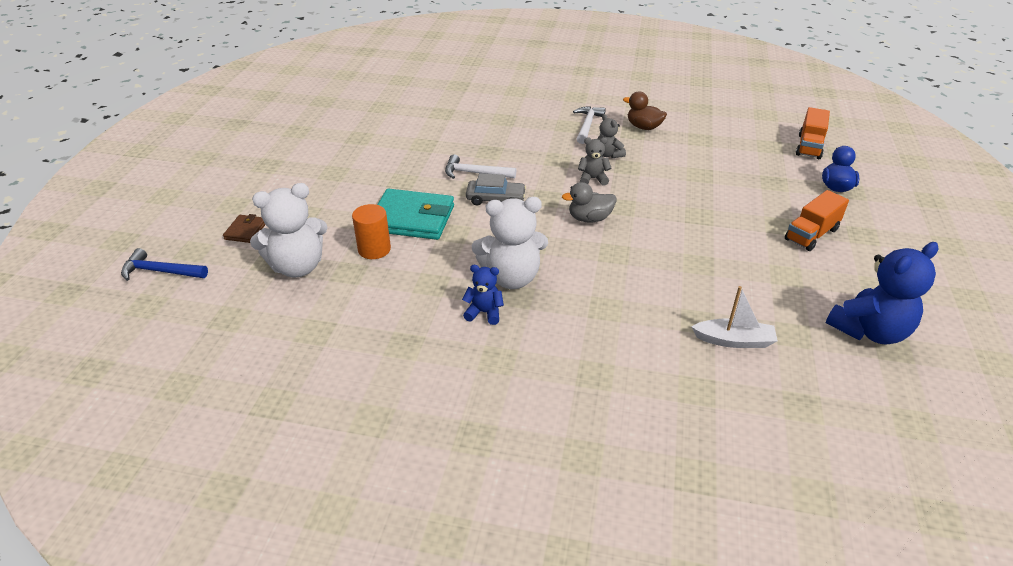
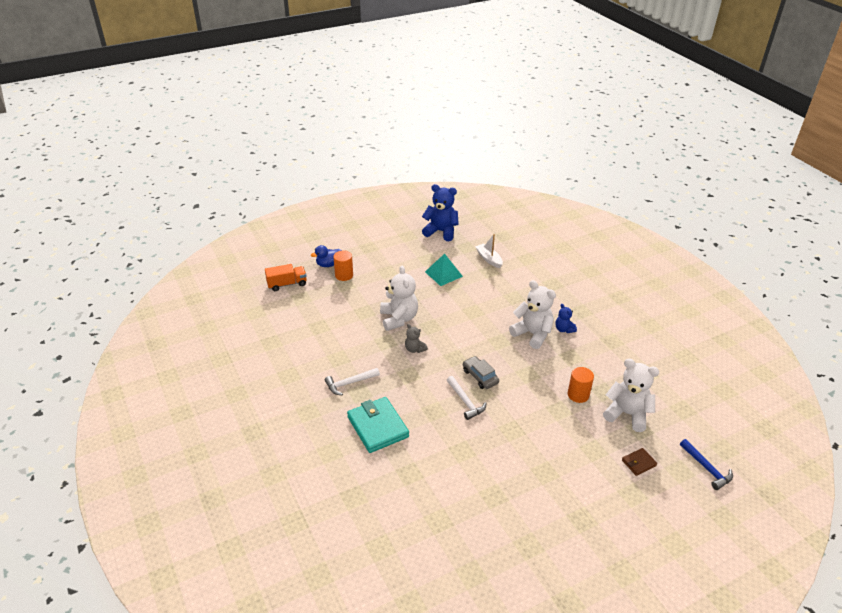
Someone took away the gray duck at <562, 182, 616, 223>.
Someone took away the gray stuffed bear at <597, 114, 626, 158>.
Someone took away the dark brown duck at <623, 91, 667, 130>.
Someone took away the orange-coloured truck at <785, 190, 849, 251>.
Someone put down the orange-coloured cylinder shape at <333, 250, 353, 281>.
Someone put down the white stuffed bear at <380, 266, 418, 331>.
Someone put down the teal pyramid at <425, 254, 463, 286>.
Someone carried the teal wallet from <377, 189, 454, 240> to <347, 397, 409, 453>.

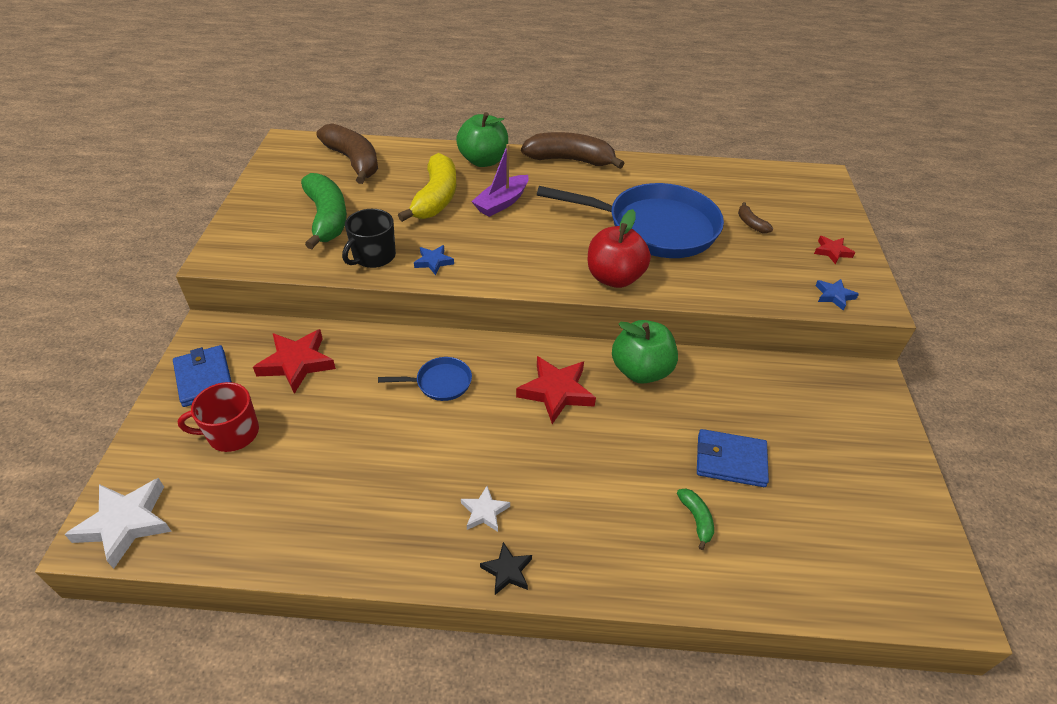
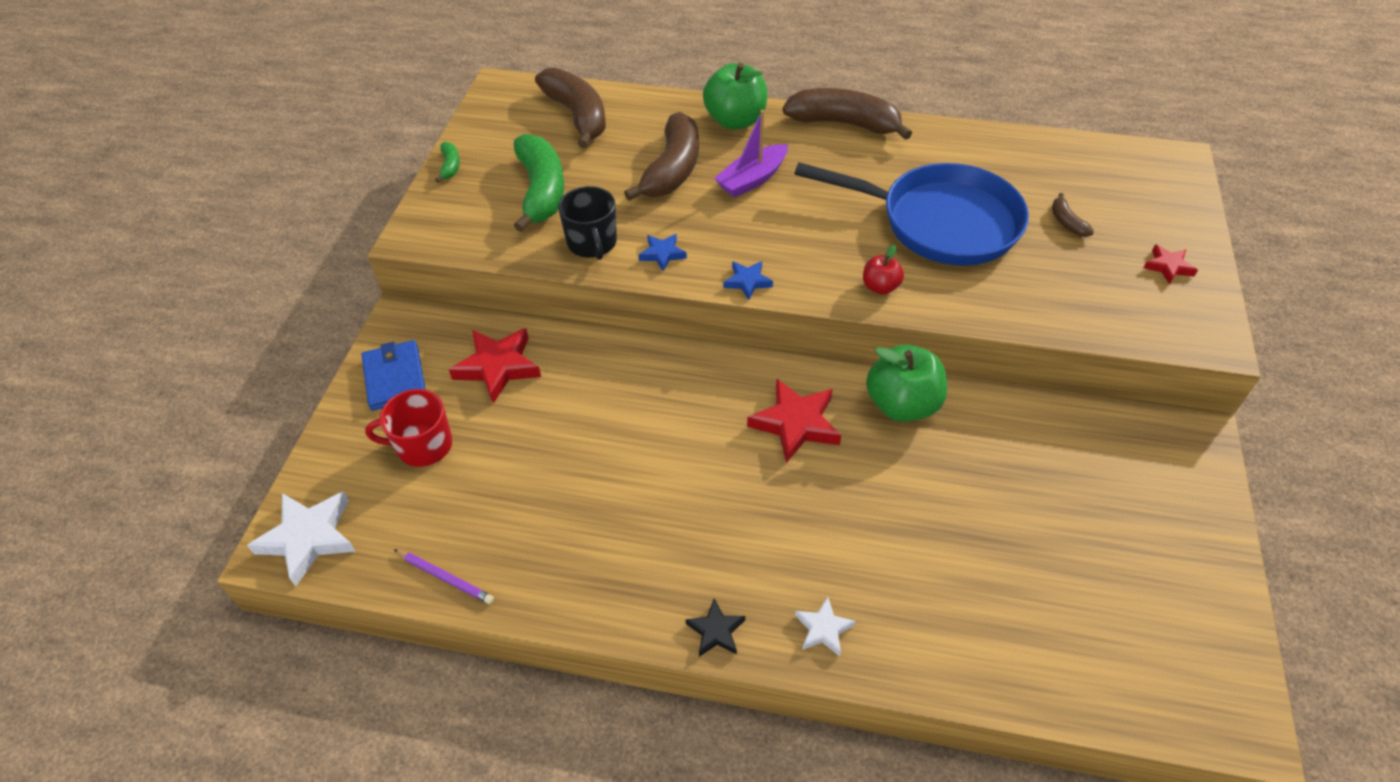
Someone took away the blue frying pan at <378, 357, 472, 401>.
Someone took away the blue wallet at <697, 429, 769, 487>.
Someone put down the royal purple lead pencil at <394, 549, 494, 604>.
Someone carried the white star from <461, 486, 510, 532> to <795, 597, 856, 656>.
Someone carried the leaf-green toy banana from <677, 488, 714, 550> to <435, 142, 460, 182>.
Someone carried the blue star from <815, 279, 859, 311> to <724, 261, 773, 300>.
Someone repainted the bright yellow toy banana at <398, 153, 456, 222>, which became the dark brown toy banana at <624, 112, 699, 201>.
Someone rotated the ebony mug at <342, 209, 396, 268> by 60 degrees counterclockwise.
Someone scaled the scarlet apple at <587, 209, 651, 288> by 0.53.

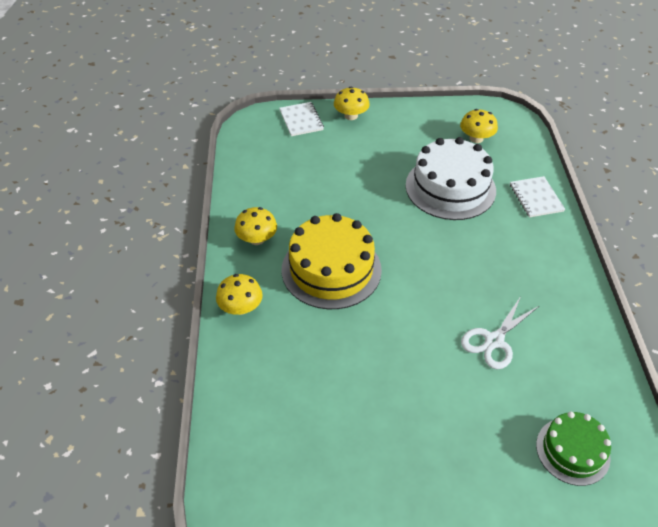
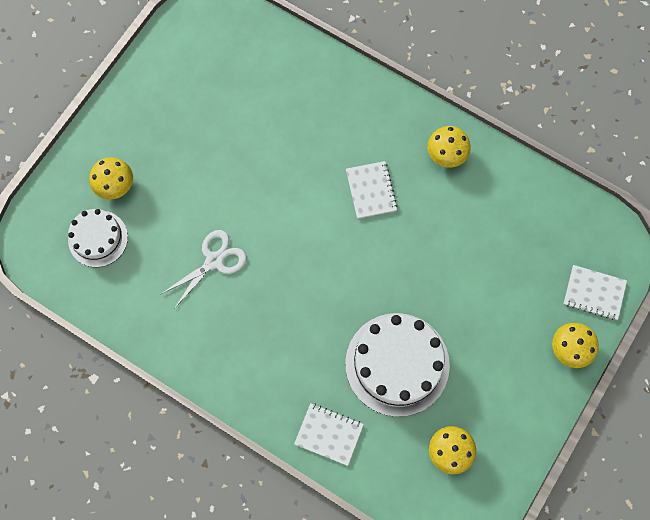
Someone carried the bright yellow toadstool from <216, 274, 263, 315> to <89, 157, 133, 200>.
Someone swapped the bright yellow cake at <282, 213, 382, 309> for the white notebook at <346, 161, 398, 219>.
Someone repainted the leaf-green cake at <536, 411, 611, 486>, which became the white cake at <68, 209, 128, 267>.
Someone rotated the white shears at <461, 296, 539, 369> by 60 degrees clockwise.

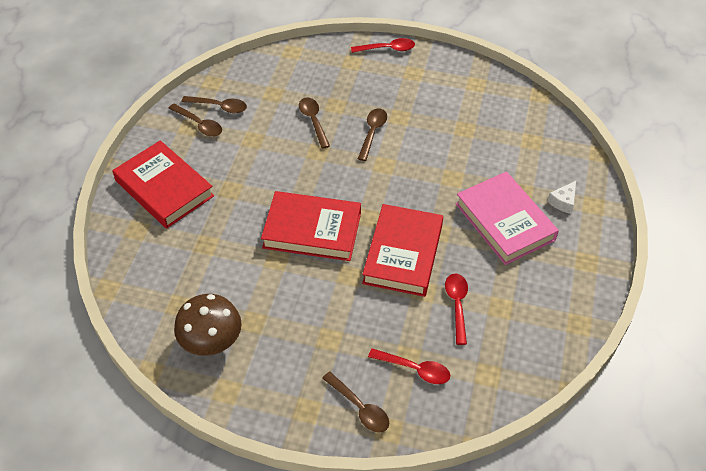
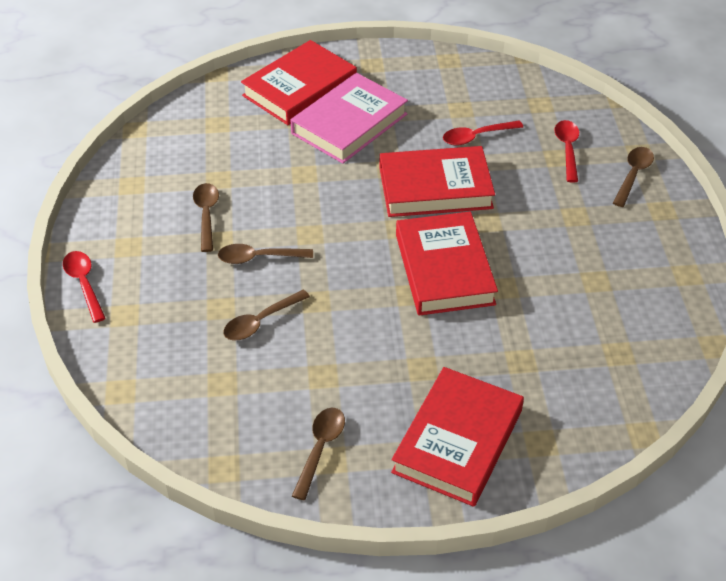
Someone took away the dark brown toadstool at <174, 294, 242, 356>.
Someone carried the dark brown tablespoon from <181, 96, 247, 113> to <193, 183, 219, 252>.
Someone swapped the white cheese wedge at <547, 181, 576, 214> for the scarlet book at <241, 40, 357, 125>.

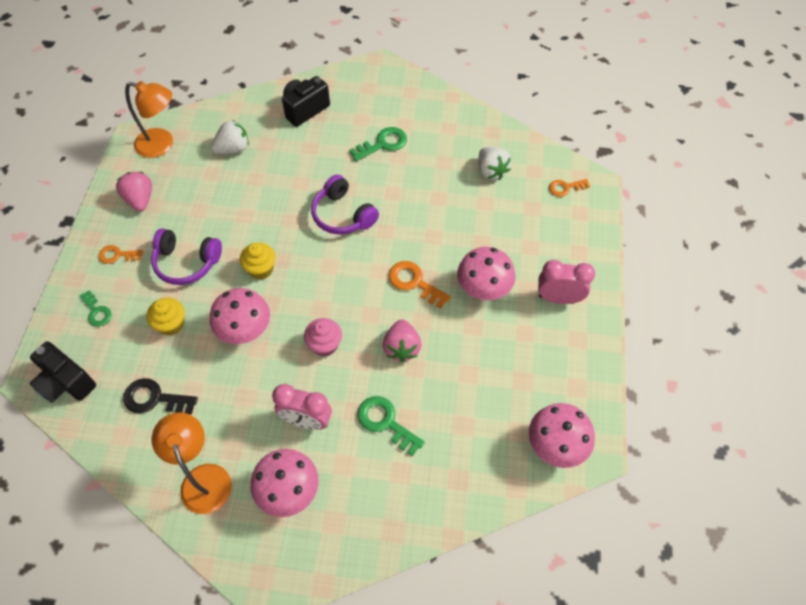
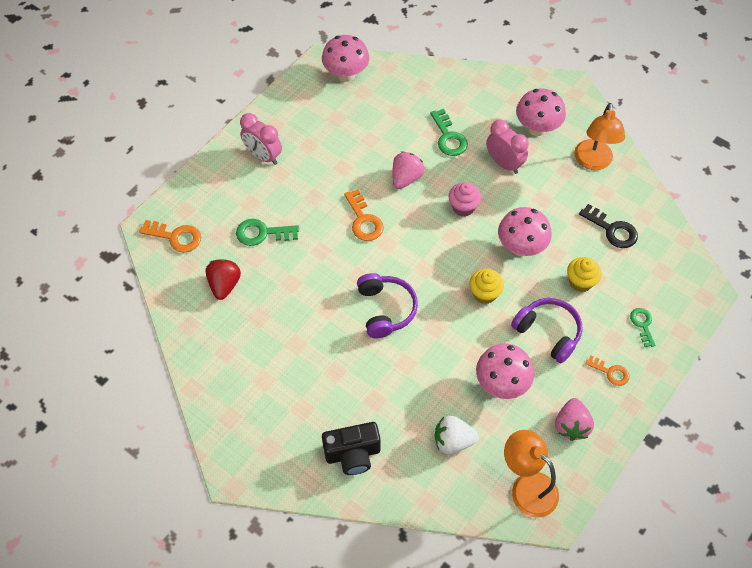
Someone took away the ebony photo camera at <29, 341, 96, 403>.
Someone carried the leaf-green key from <349, 127, 407, 161> to <236, 219, 299, 246>.
Someone carried the rosy toadstool from <457, 247, 516, 300> to <476, 344, 534, 399>.
Someone repainted the white strawberry at <478, 147, 511, 180>, which became the scarlet strawberry at <206, 259, 241, 300>.
Someone scaled the orange-coloured key at <549, 179, 590, 197> by 1.53.

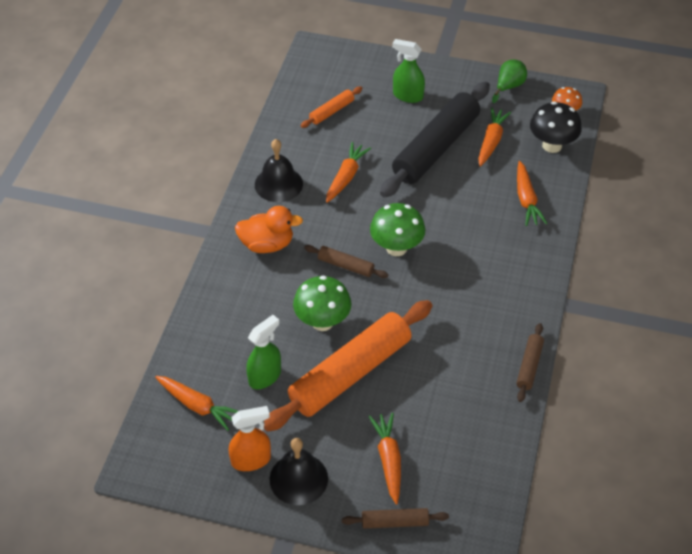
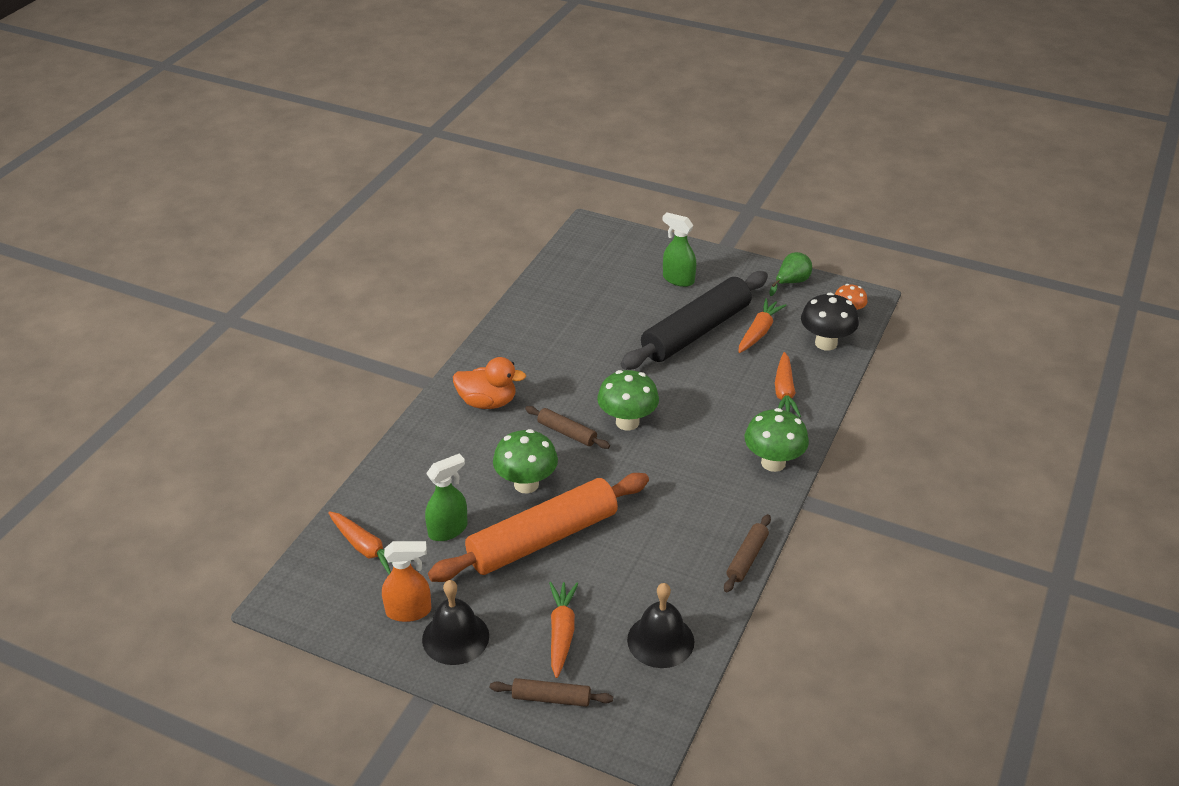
Someone took away the orange-coloured dough roller at <301, 86, 362, 128>.
Someone took away the orange-coloured root vegetable at <326, 142, 371, 203>.
Someone put down the leaf-green toadstool at <745, 408, 809, 472>.
Someone carried the ebony hand bell from <255, 139, 303, 202> to <627, 583, 694, 668>.

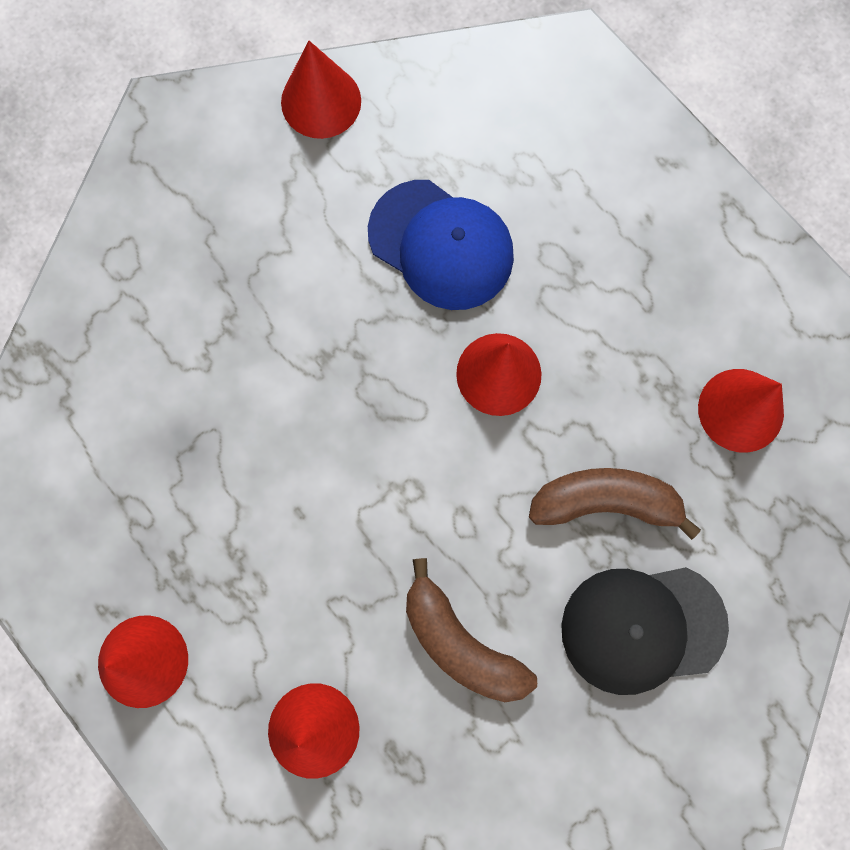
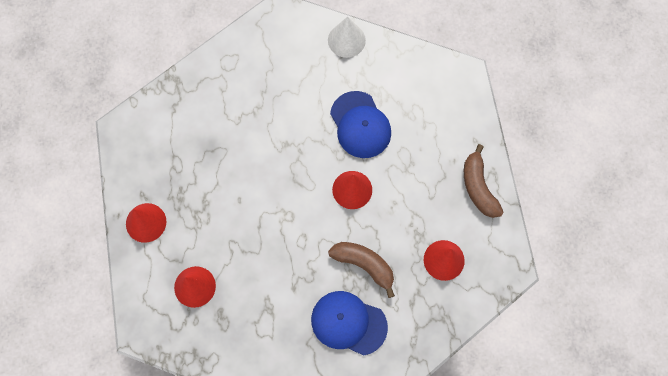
Someone carried the dark brown toy banana from <406, 558, 537, 702> to <464, 144, 503, 218>.
Someone repainted the scarlet solid cone at <281, 41, 361, 139>, which became the white solid cone at <328, 16, 366, 58>.
Someone repainted the ebony cap at <561, 567, 729, 695>, which became the blue cap at <311, 291, 388, 355>.

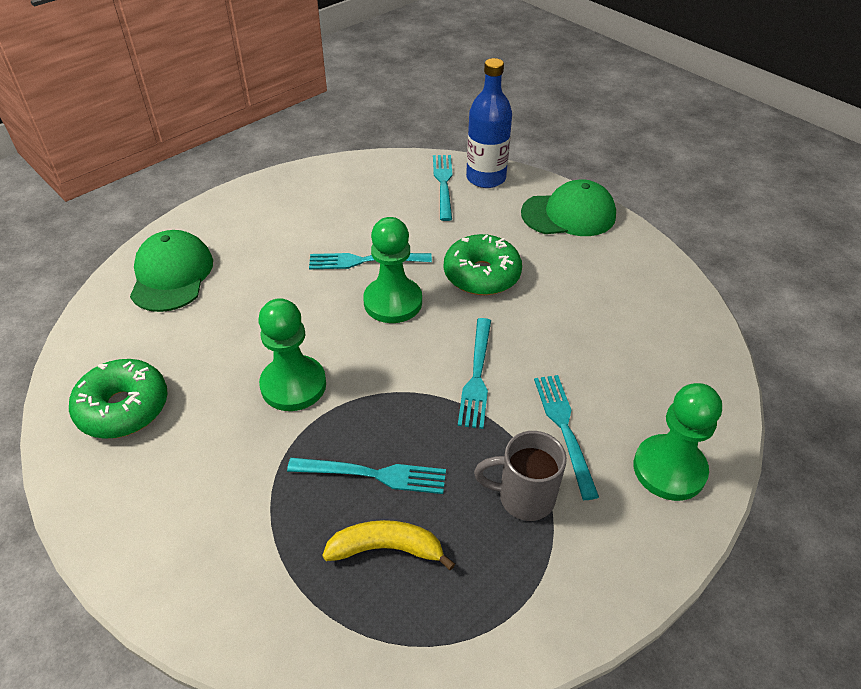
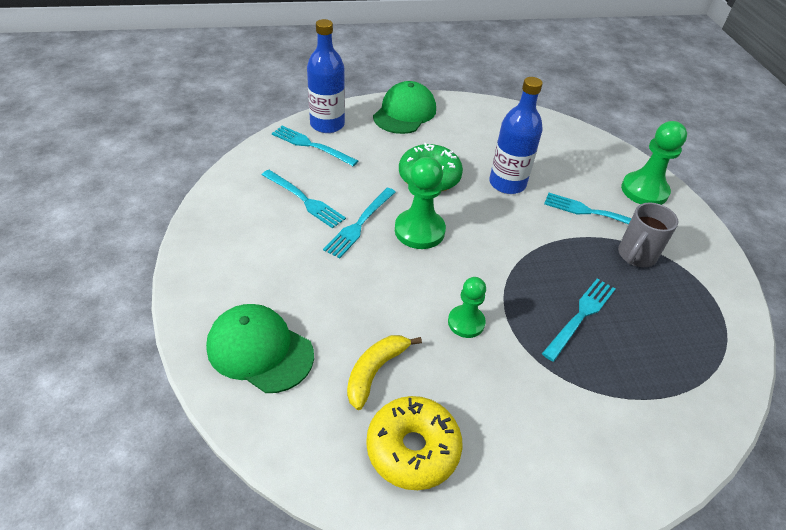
Someone put down the blue flask at <489, 77, 543, 194>.
Someone carried the bright yellow toy banana from <322, 520, 455, 570> to <347, 335, 422, 410>.
Someone carried the teal table fork from <458, 318, 491, 429> to <262, 170, 346, 228>.
Someone repainted the leaf-green glazed donut at <69, 359, 168, 439>, which became the bright yellow glazed donut at <366, 396, 462, 490>.
Someone scaled the leaf-green game pawn at <258, 298, 326, 411> by 0.64.

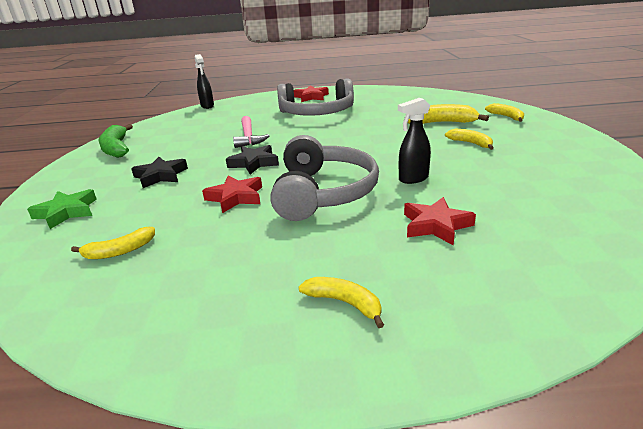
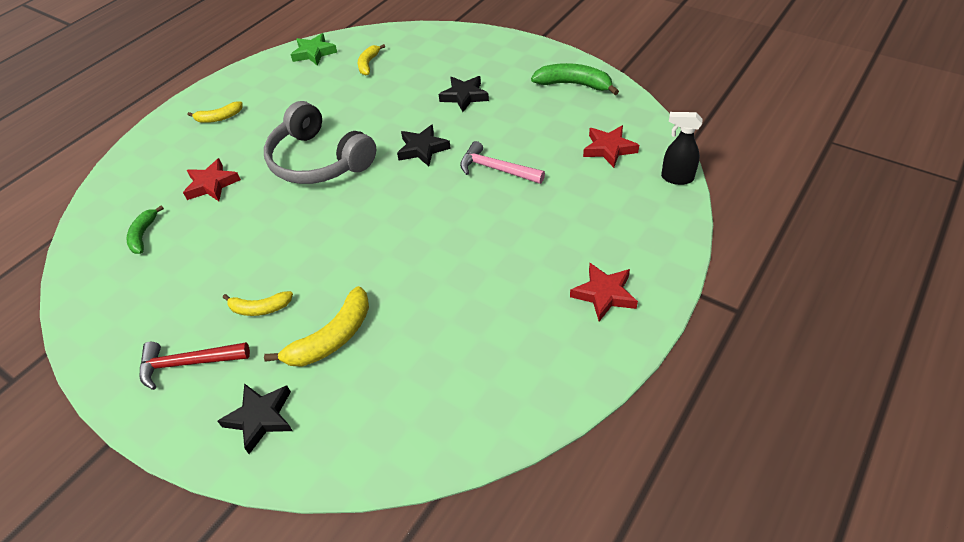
Someone took away the gray headset at <277, 78, 354, 116>.
Someone took away the ebony spray bottle at <398, 98, 431, 184>.
Someone put down the leaf-green toy banana at <126, 206, 164, 254>.
Someone put down the scarlet hammer at <140, 342, 250, 390>.
Someone carried the leaf-green star from <27, 189, 97, 229> to <290, 33, 337, 66>.
Someone carried the scarlet star from <202, 175, 262, 213> to <583, 125, 639, 168>.
Someone swapped the bright yellow toy banana at <485, 103, 524, 122> for the ebony star at <218, 383, 293, 454>.

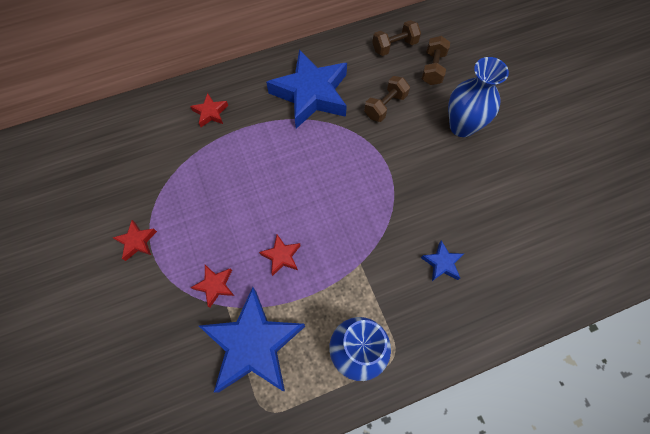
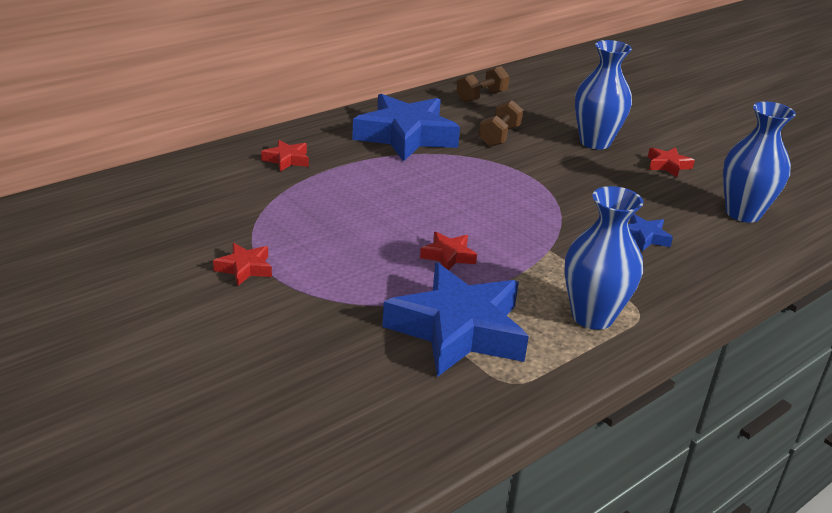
Someone took away the dark brown dumbbell at <422, 36, 450, 85>.
Someone put down the blue flower vase at <723, 102, 796, 223>.
Someone carried the scarlet star from <190, 265, 234, 308> to <648, 147, 695, 177>.

